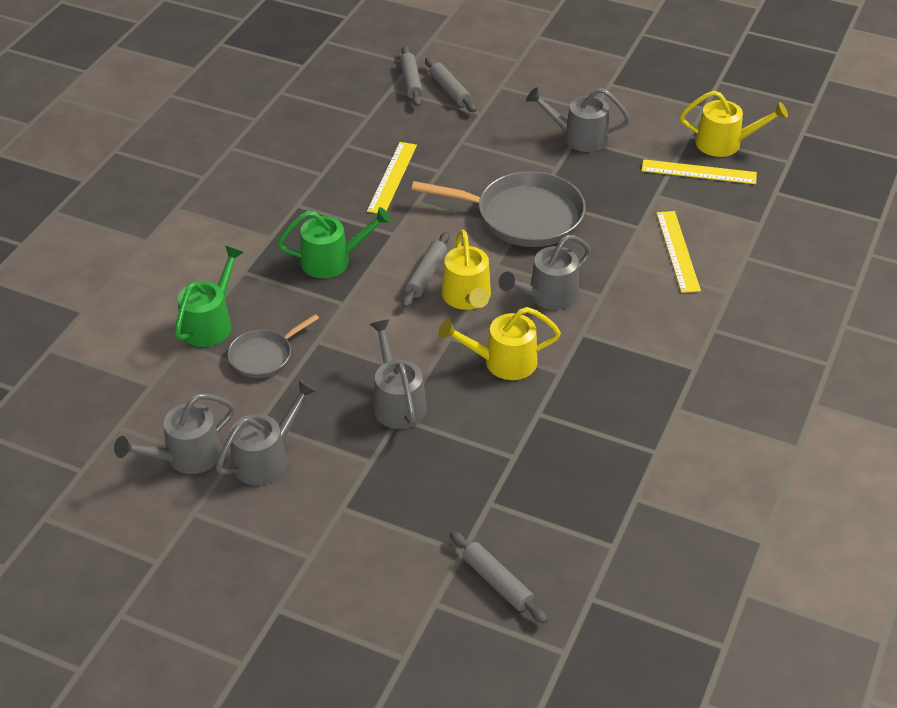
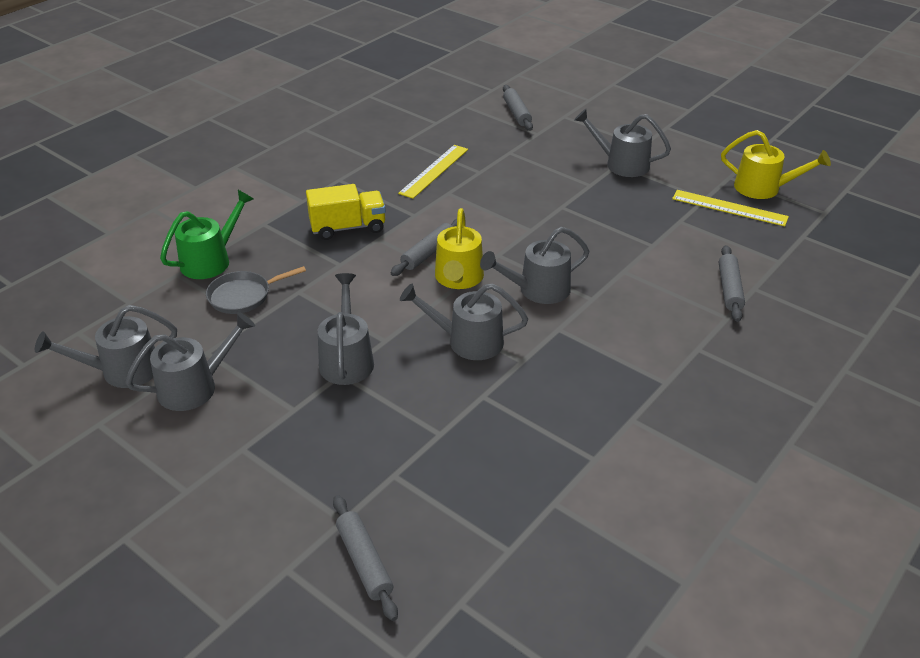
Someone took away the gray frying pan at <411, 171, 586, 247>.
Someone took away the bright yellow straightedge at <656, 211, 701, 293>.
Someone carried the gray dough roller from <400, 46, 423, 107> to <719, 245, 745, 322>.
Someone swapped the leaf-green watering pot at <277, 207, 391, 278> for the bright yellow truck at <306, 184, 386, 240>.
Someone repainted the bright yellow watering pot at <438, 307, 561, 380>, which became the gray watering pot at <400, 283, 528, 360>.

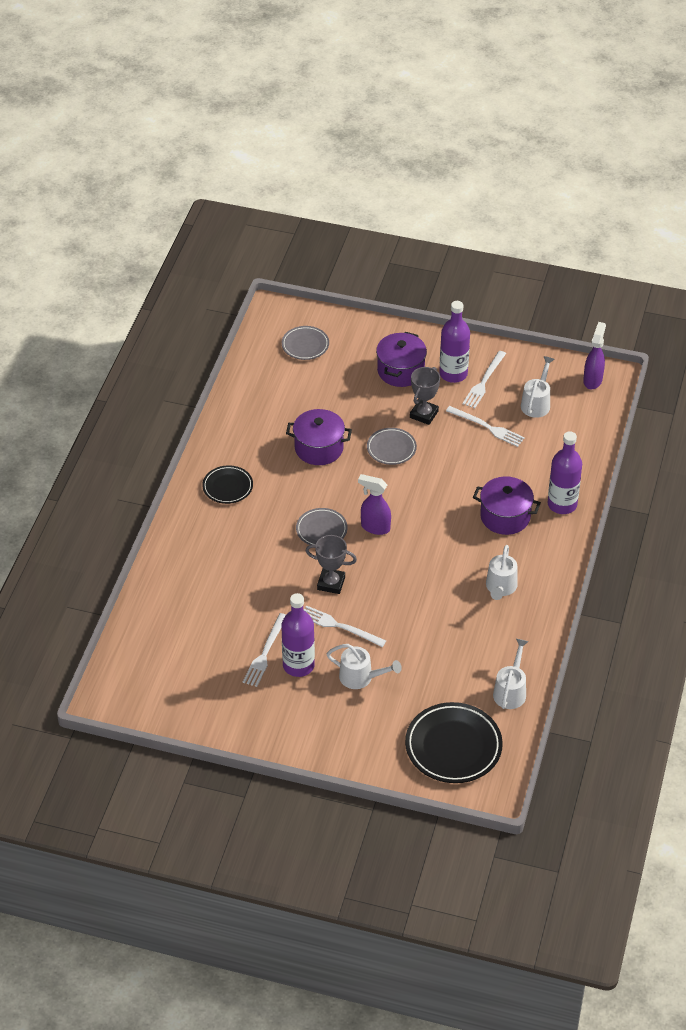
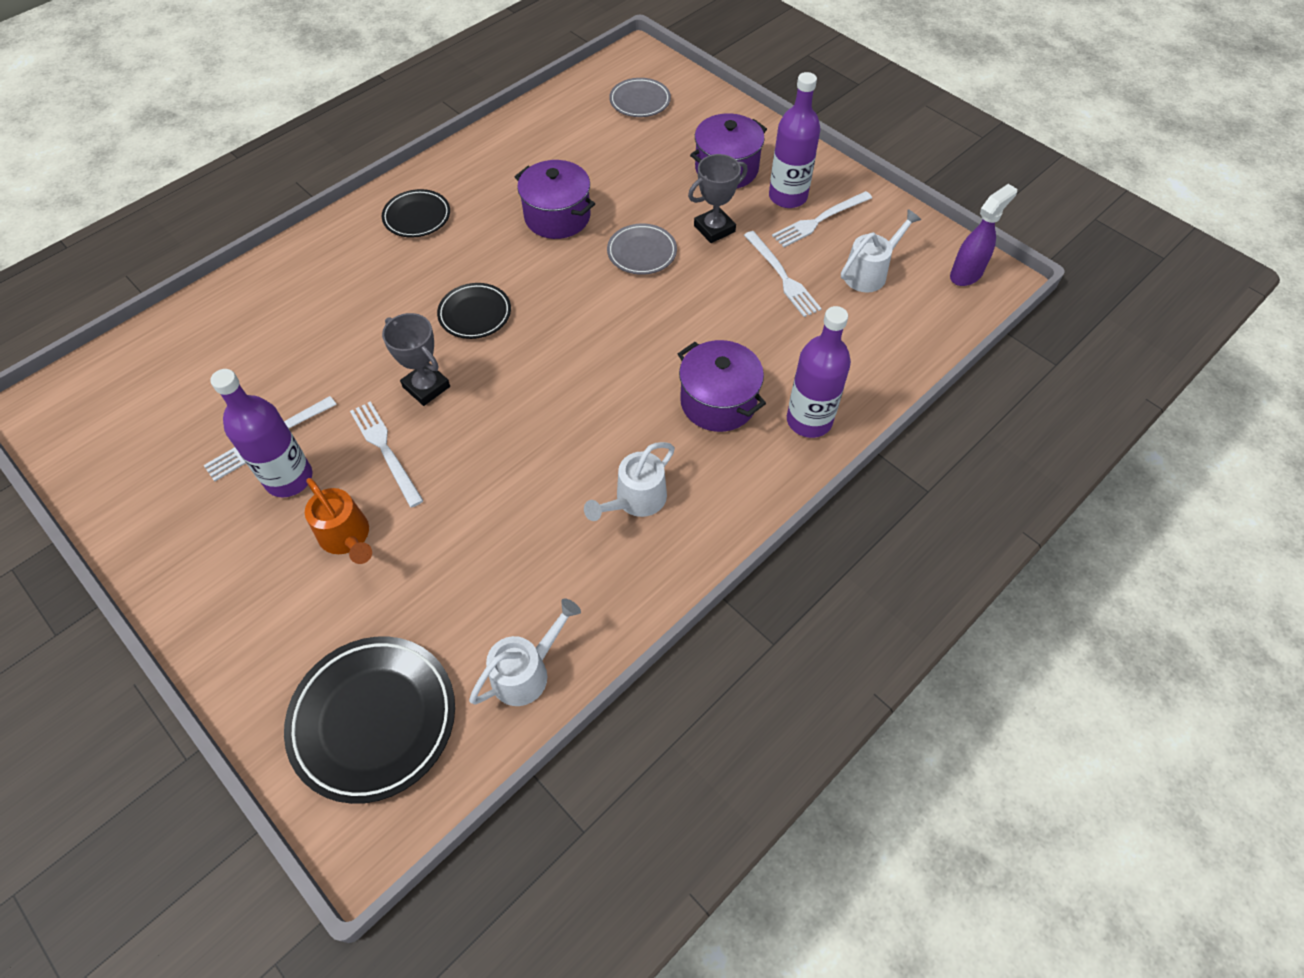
Someone took away the royal purple spray bottle at <358, 474, 391, 535>.
Someone repainted the gray flat dish at <296, 508, 348, 545>, which became the ebony flat dish at <437, 283, 511, 339>.
Someone repainted the white watering pot at <327, 644, 402, 689>, which became the orange-coloured watering pot at <305, 478, 372, 564>.

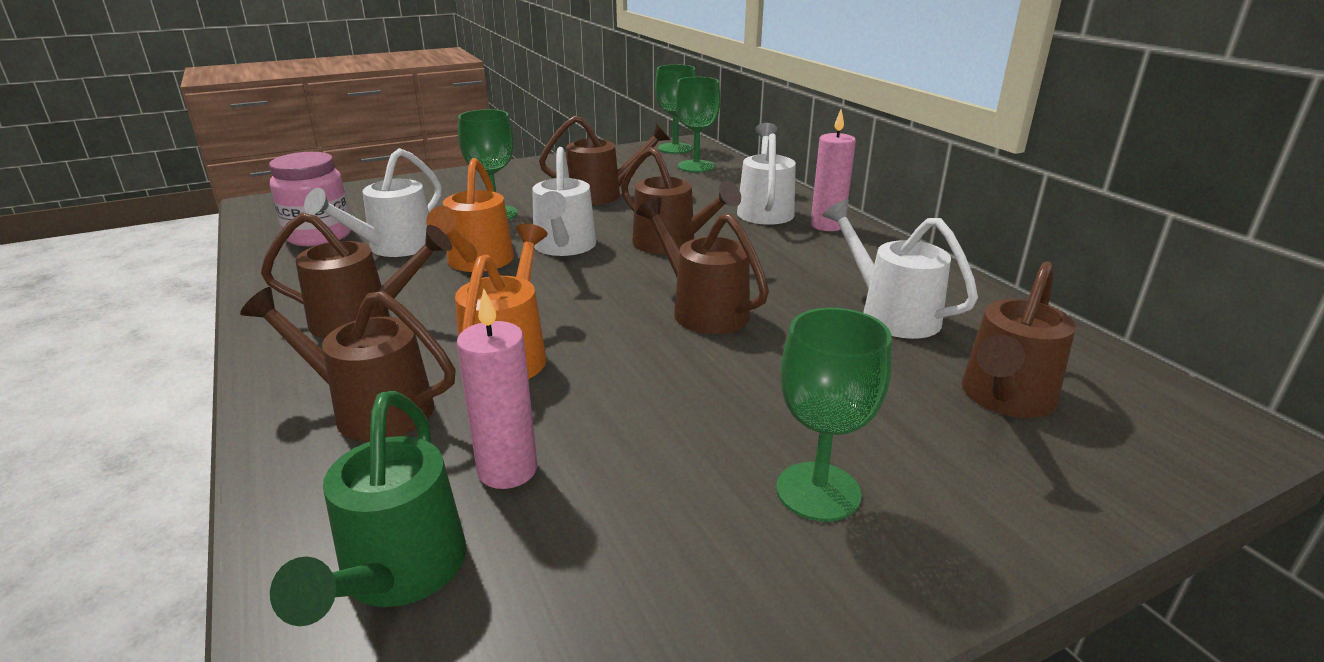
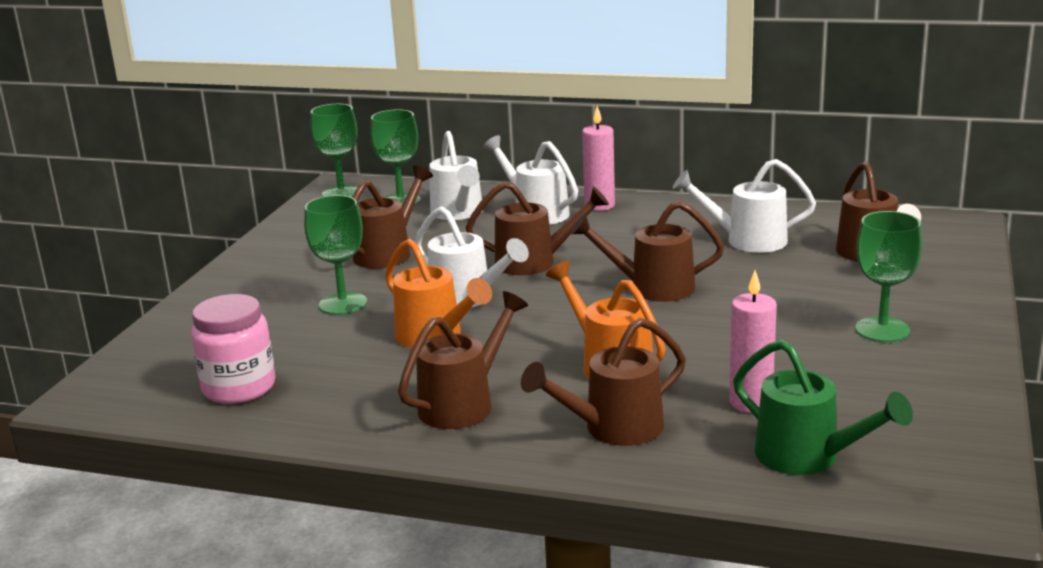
Someone carried the white watering pot from <304, 148, 442, 257> to <429, 131, 483, 220>.

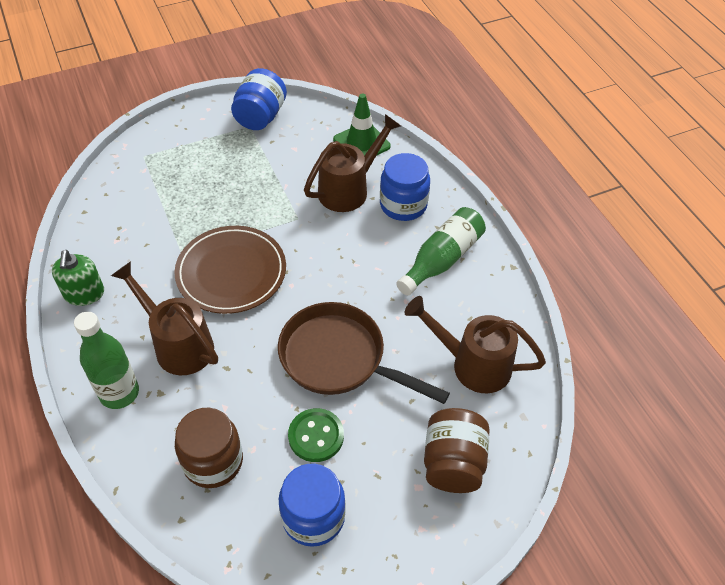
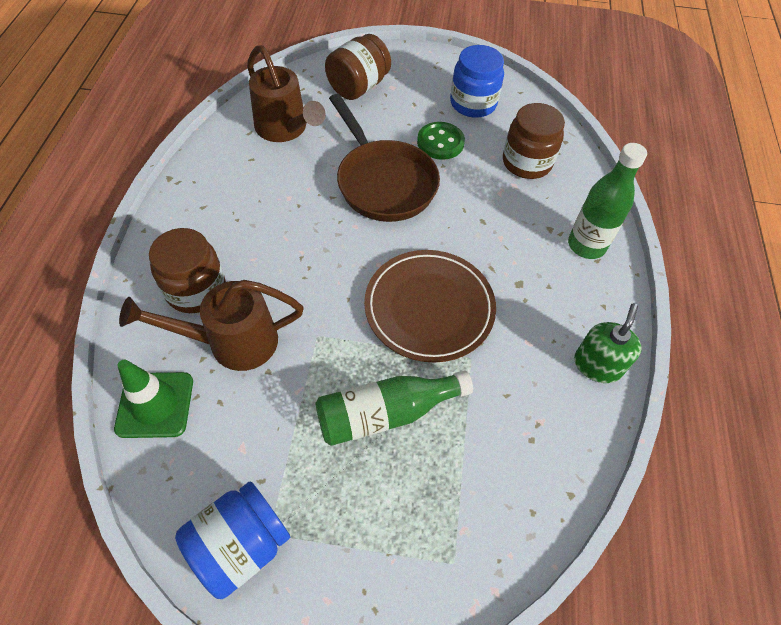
Someone took away the dark brown watering pot at <111, 261, 218, 375>.
Someone carried the leaf-green flask from <396, 207, 486, 296> to <315, 371, 473, 446>.
Someone repainted the blue jar at <380, 153, 430, 221>, which became the dark brown jar at <149, 228, 226, 313>.

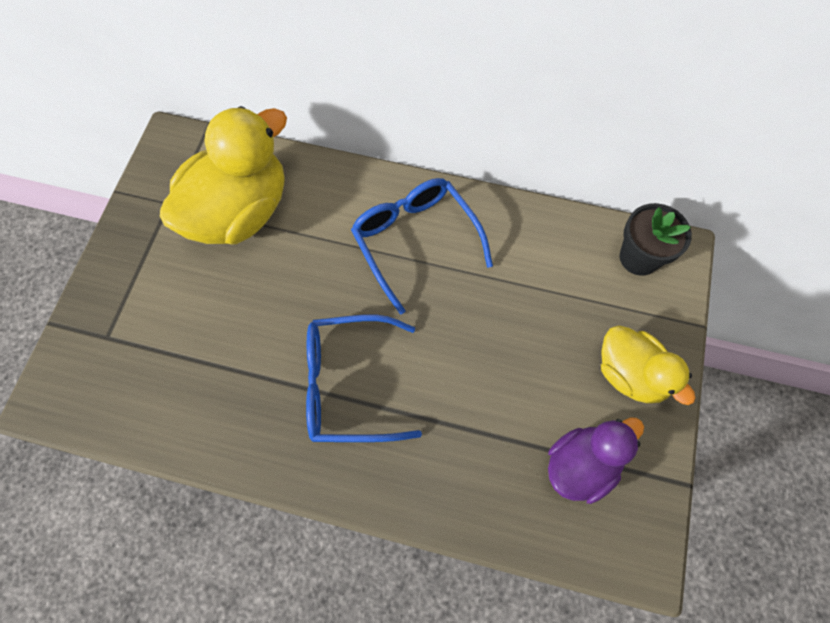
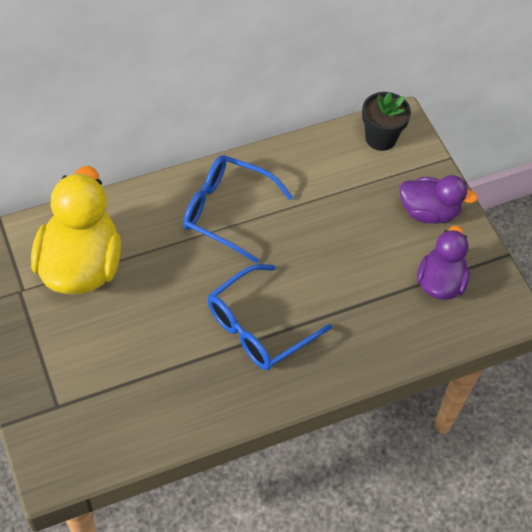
Someone repainted the bright yellow duck at <601, 325, 696, 405>, which became the royal purple duck at <400, 175, 478, 224>.

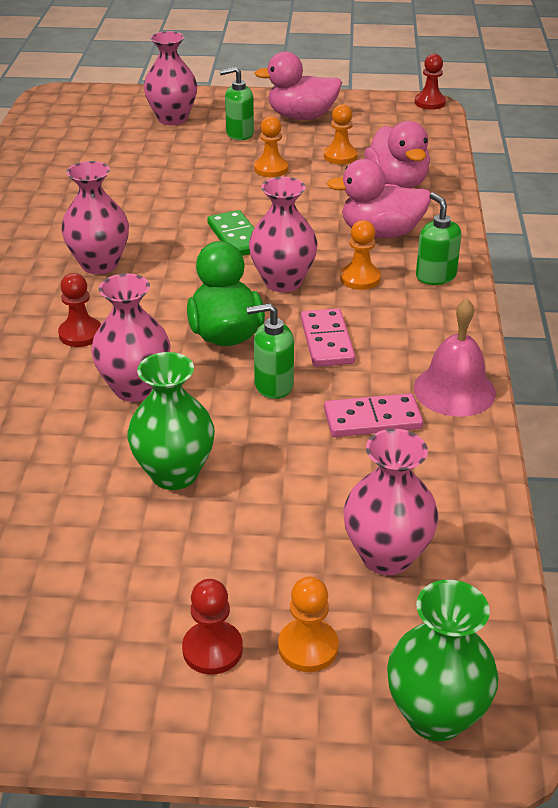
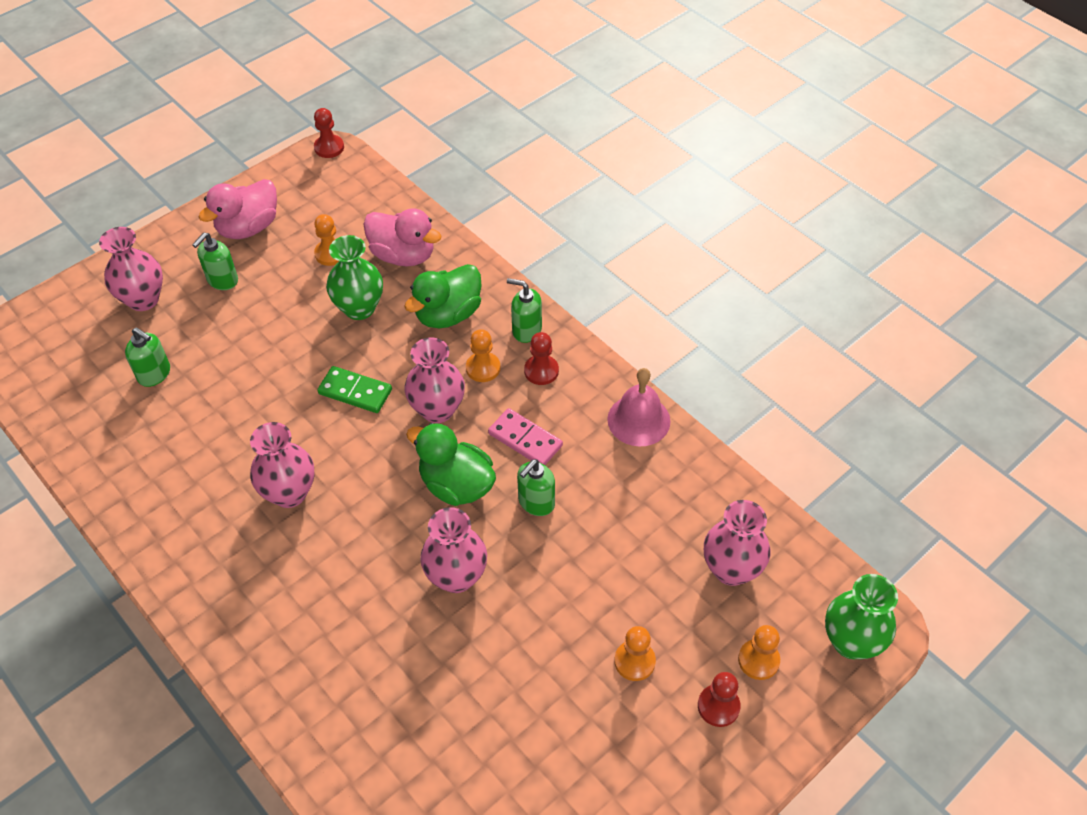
Someone took away the rosy domino piece at <324, 393, 423, 437>.
Someone put down the leaf-green soap dispenser at <125, 328, 170, 387>.
Someone carried the scarlet game pawn from <58, 273, 101, 347> to <524, 332, 559, 385>.
Someone carried the leaf-green flower vase from <127, 352, 215, 490> to <326, 235, 383, 320>.
Someone carried the orange-coloured game pawn from <254, 116, 288, 177> to <614, 626, 656, 681>.
Someone repainted the rosy duck at <327, 159, 431, 238>, which became the leaf-green duck at <404, 264, 481, 328>.

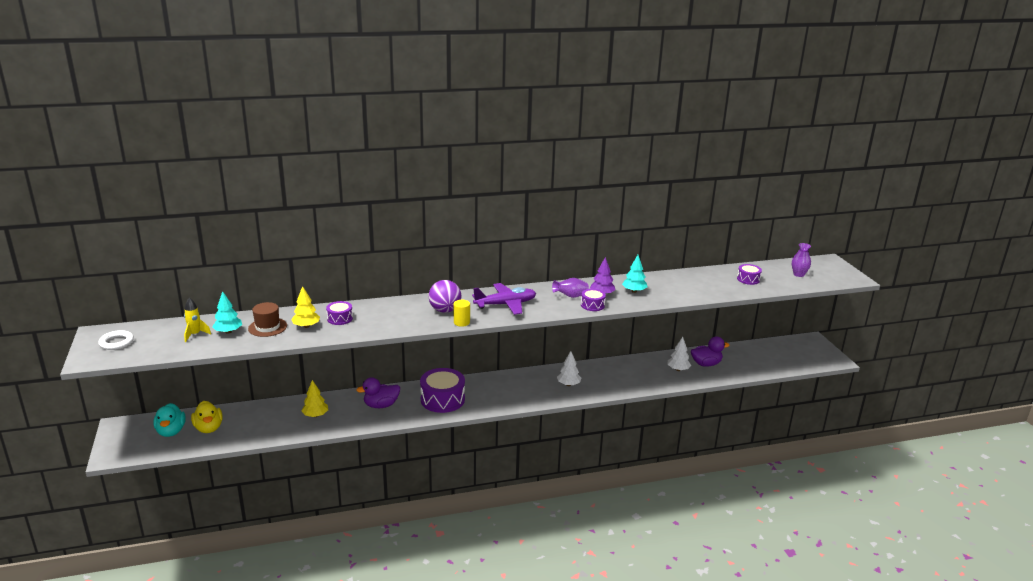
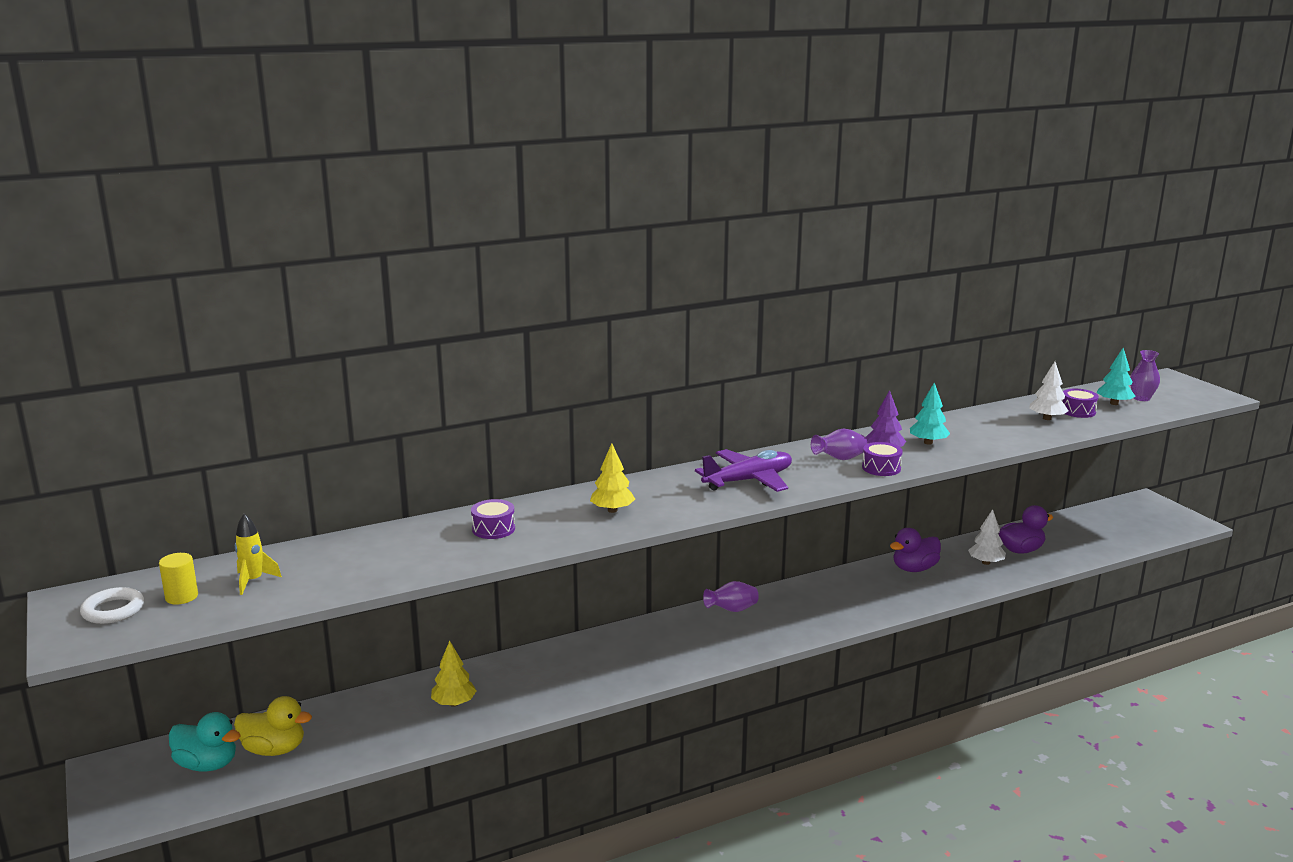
Someone took away the dark brown top hat at <248, 302, 287, 337>.
Someone took away the royal purple drum at <420, 368, 465, 413>.
Someone took away the royal purple sphere at <429, 280, 461, 313>.
Someone put down the royal purple flower vase at <703, 581, 759, 612>.
Someone carried the teal tree from <213, 291, 242, 334> to <1097, 348, 1136, 405>.
Someone carried the bright yellow tree from <291, 286, 320, 328> to <590, 443, 635, 513>.
Someone carried the royal purple duck from <356, 377, 400, 408> to <890, 528, 941, 572>.
Someone carried the bright yellow cylinder shape from <454, 300, 470, 327> to <159, 553, 198, 604>.
Someone carried the white tree from <557, 351, 581, 386> to <1029, 362, 1069, 420>.
Someone rotated the teal duck at <153, 403, 186, 437> by 45 degrees counterclockwise.
Someone rotated the bright yellow duck at <191, 401, 223, 433> by 45 degrees counterclockwise.

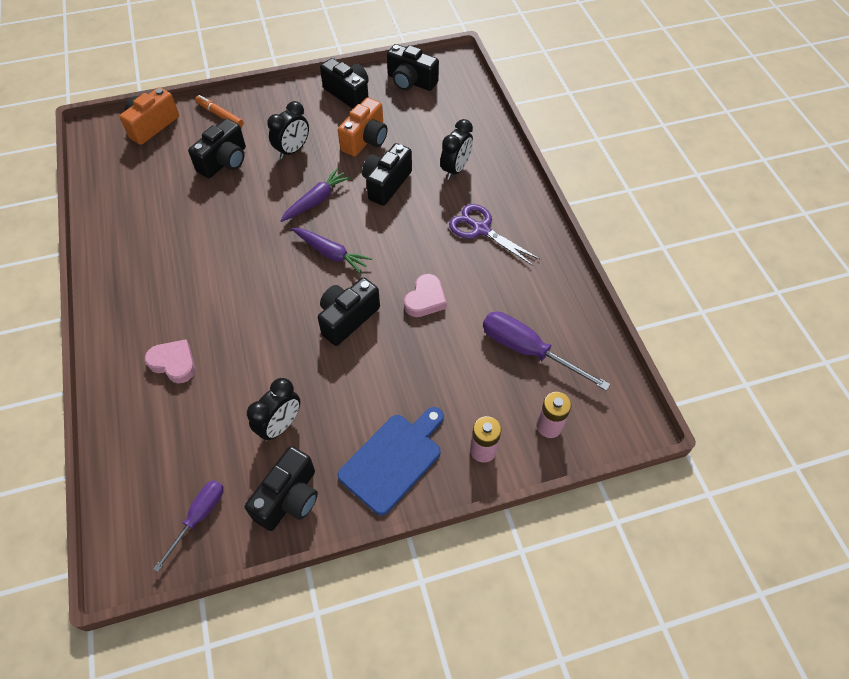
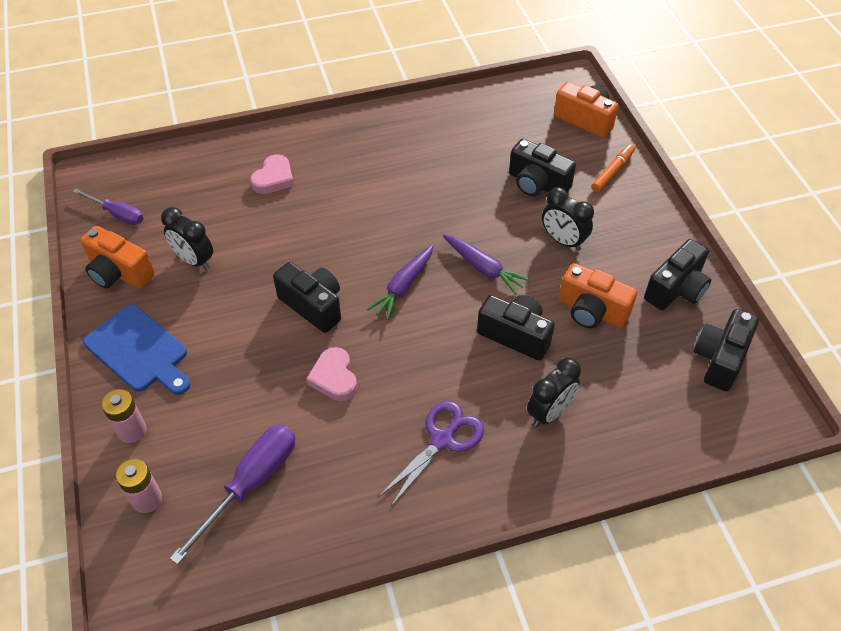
Someone repainted the ebony photo camera at <245, 446, 318, 531>, which became the orange-coloured photo camera at <81, 226, 155, 289>.
Someone rotated the rosy love heart at <404, 274, 447, 317> by 45 degrees clockwise.
Someone rotated the ebony bedside clock at <440, 119, 473, 180> by 75 degrees counterclockwise.

